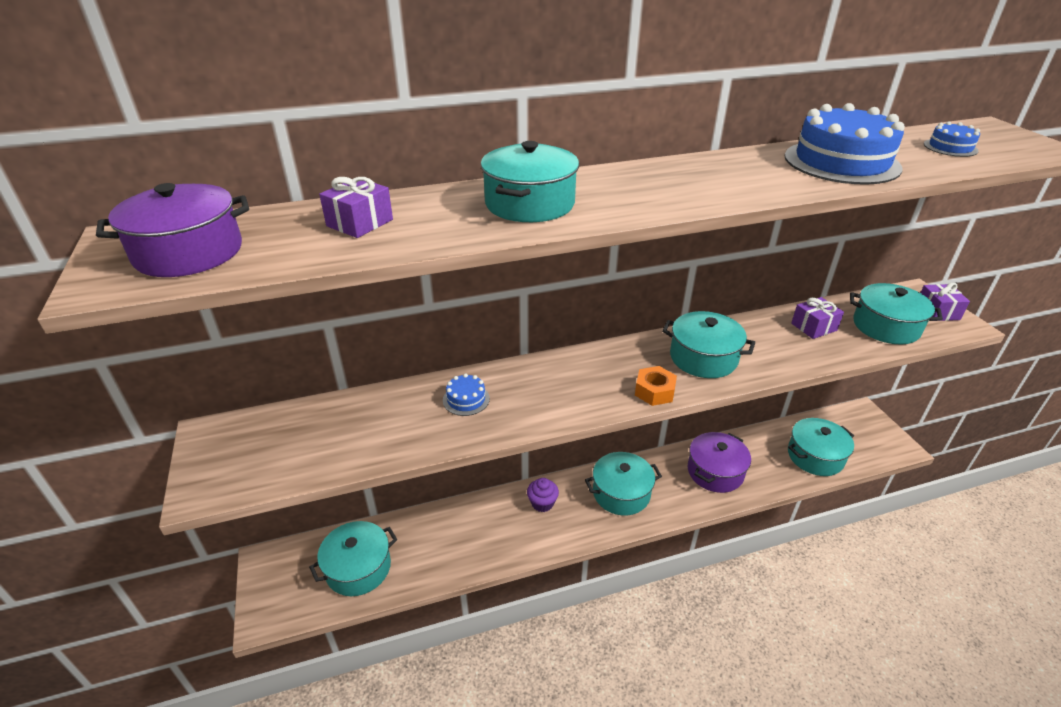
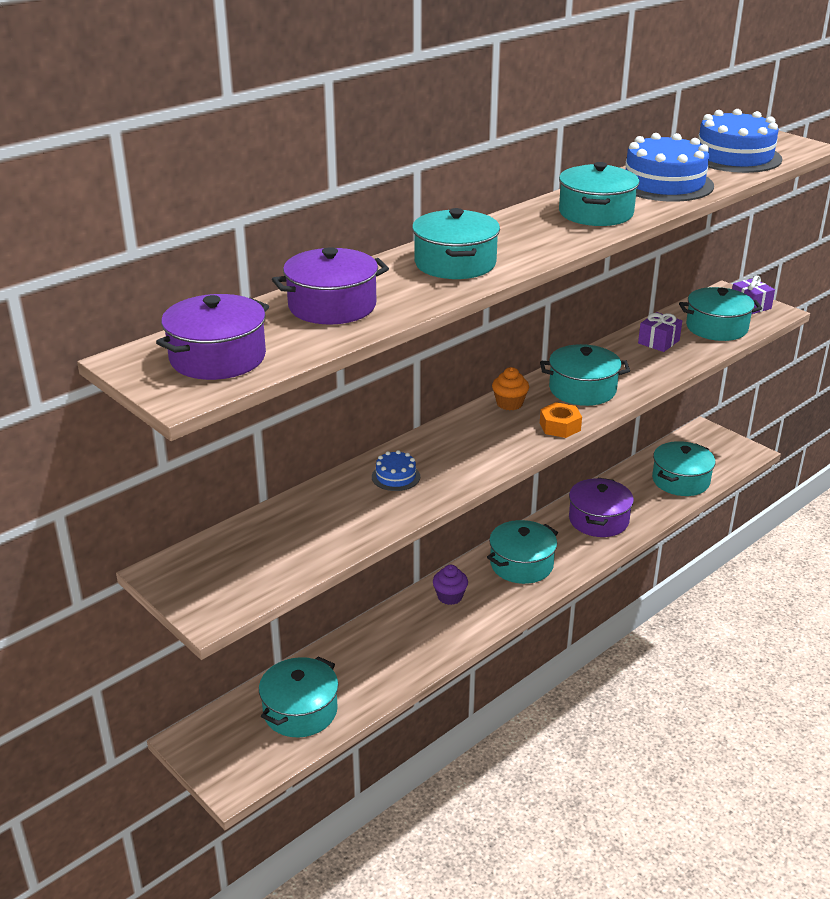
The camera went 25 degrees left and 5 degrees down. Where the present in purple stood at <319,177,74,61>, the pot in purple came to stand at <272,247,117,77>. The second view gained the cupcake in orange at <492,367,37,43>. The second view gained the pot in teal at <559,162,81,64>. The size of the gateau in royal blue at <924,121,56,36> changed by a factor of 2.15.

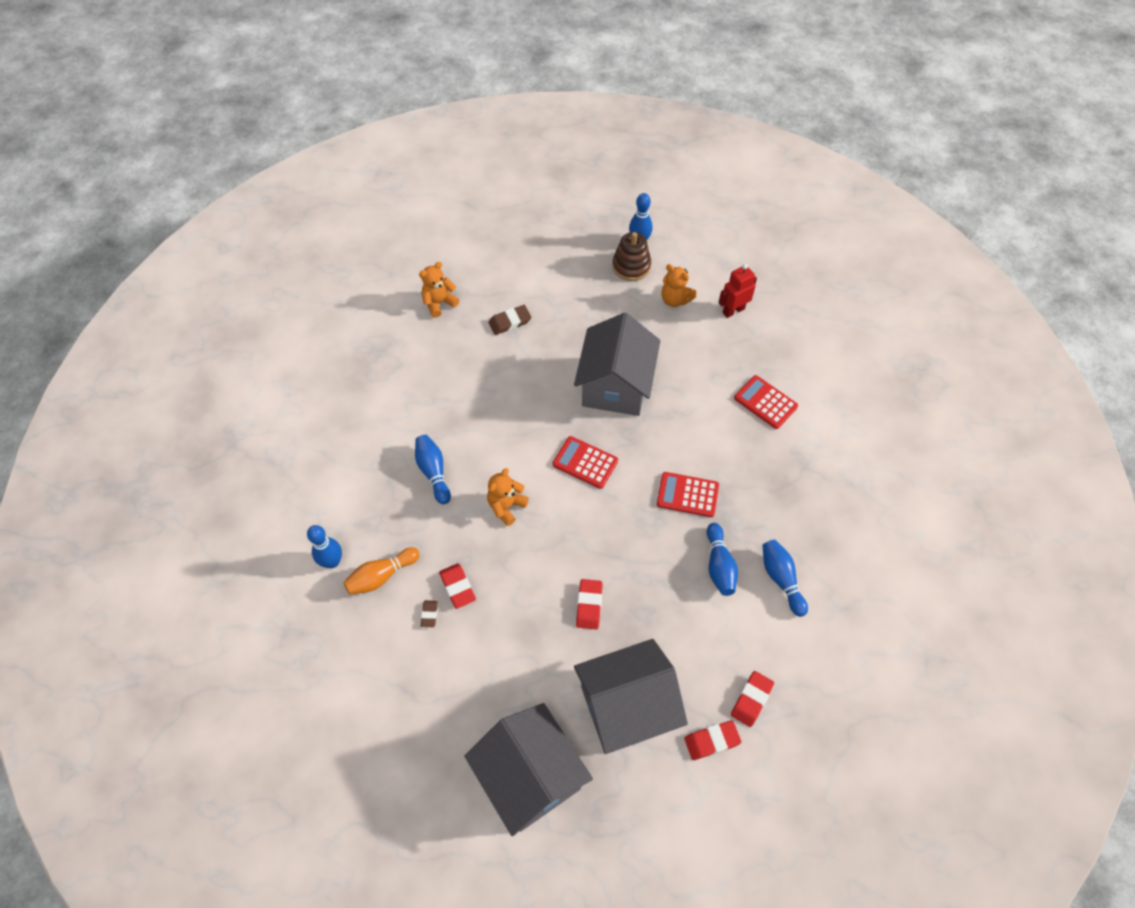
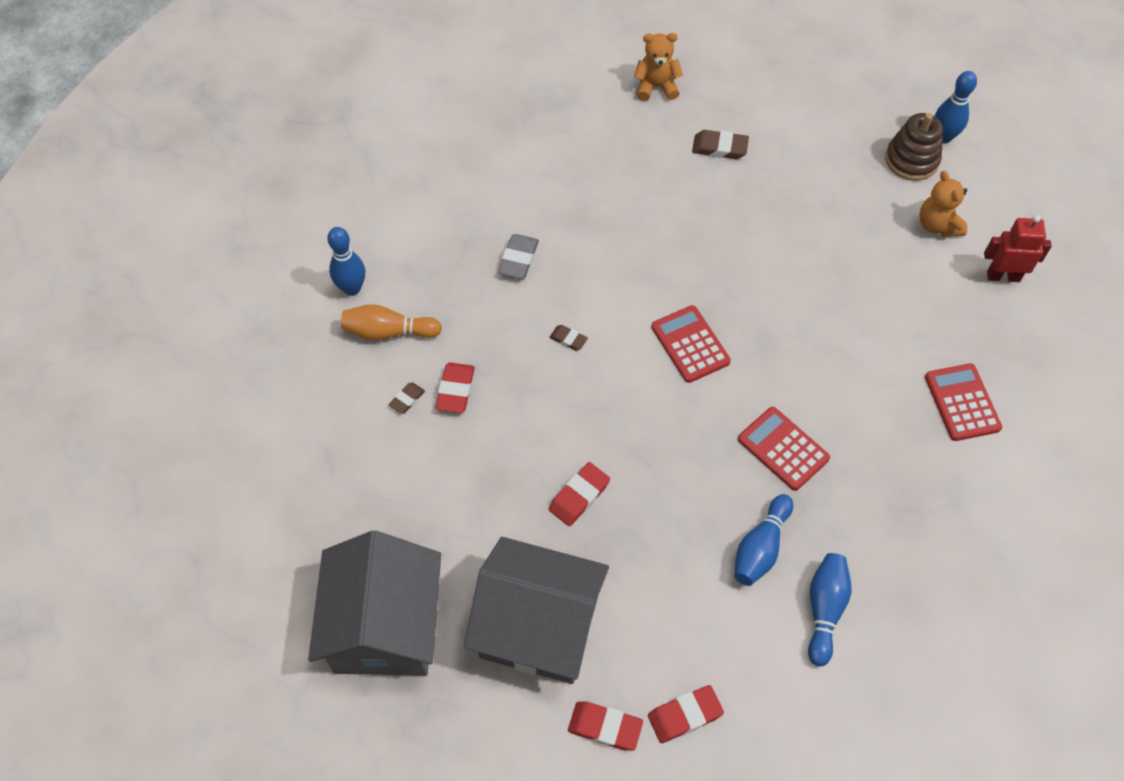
The camera went 35 degrees right and 0 degrees up. Where the tenpin in royal blue stood at <415,435,36,69>, the eraser in gray came to stand at <498,234,41,45>. Where the stuffed bear in orange stood at <487,468,42,58>, the eraser in dark brown came to stand at <549,325,39,26>. The second view lost the toy house in gray at <574,313,86,103>.

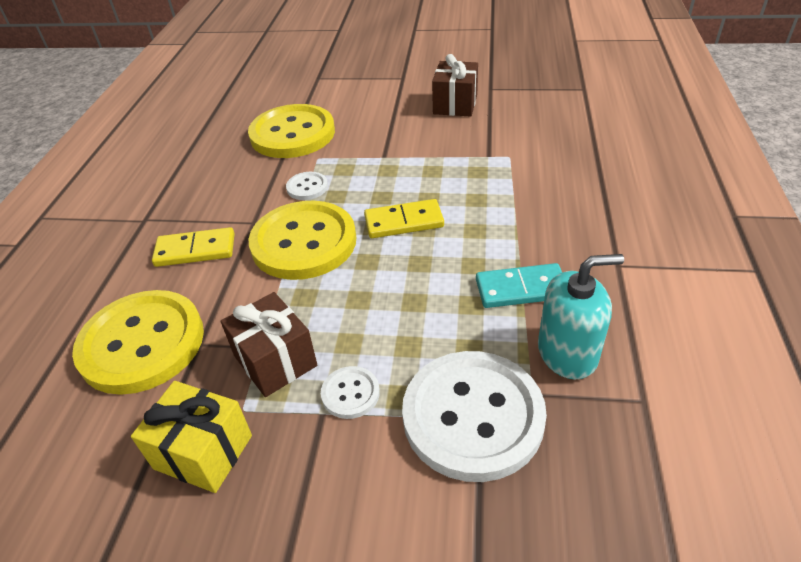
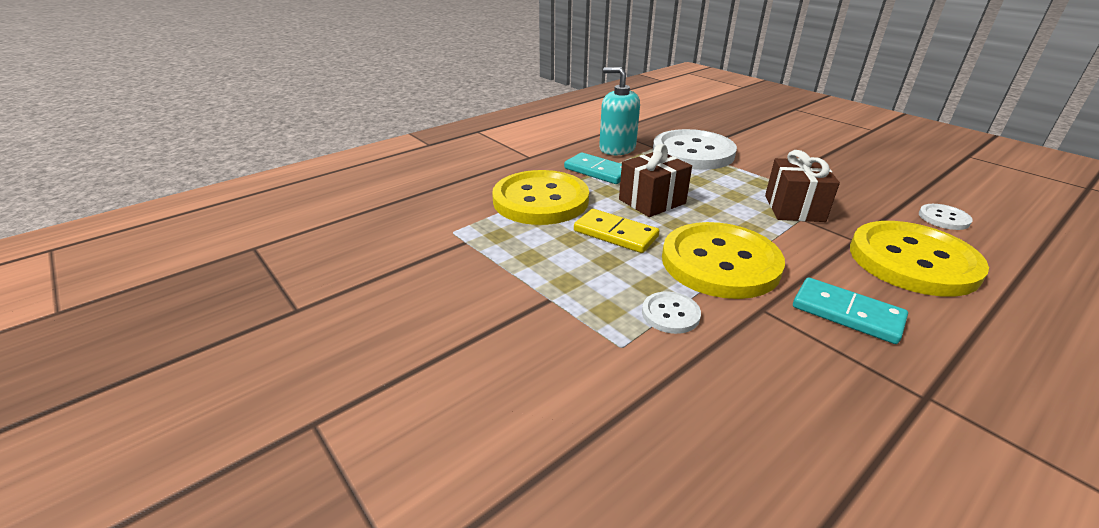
The camera went 140 degrees left and 10 degrees down. The button in bright yellow ended up elsewhere, having gone from <248,104,87,54> to <492,170,97,55>. The present in dark brown ended up elsewhere, having gone from <432,54,46,62> to <619,144,73,73>. What was the domino piece in bright yellow at <152,227,83,40> turned into the domino piece in teal at <793,277,115,67>. The button in snow-white ended up elsewhere, having gone from <321,366,59,53> to <919,204,54,26>. The second view lost the present in bright yellow at <131,381,121,112>.

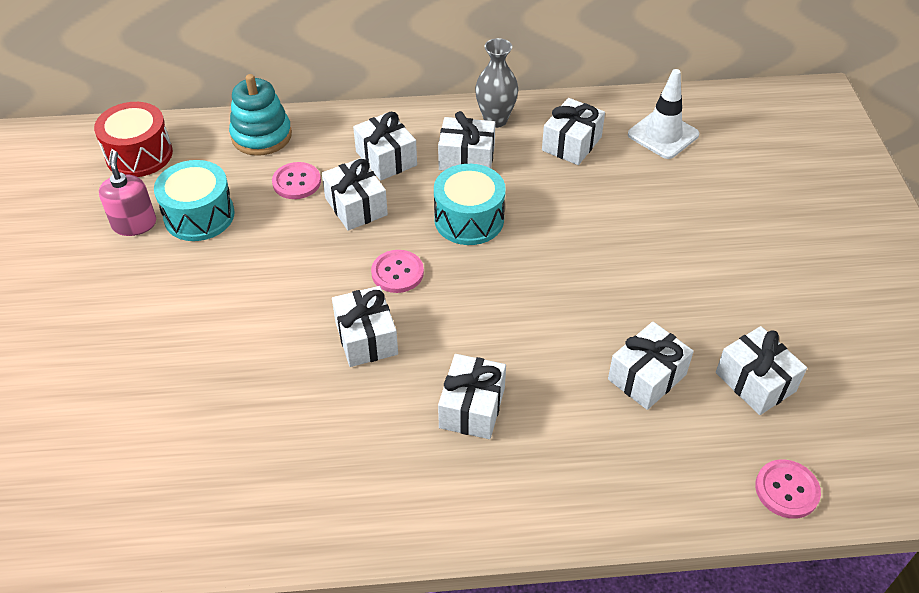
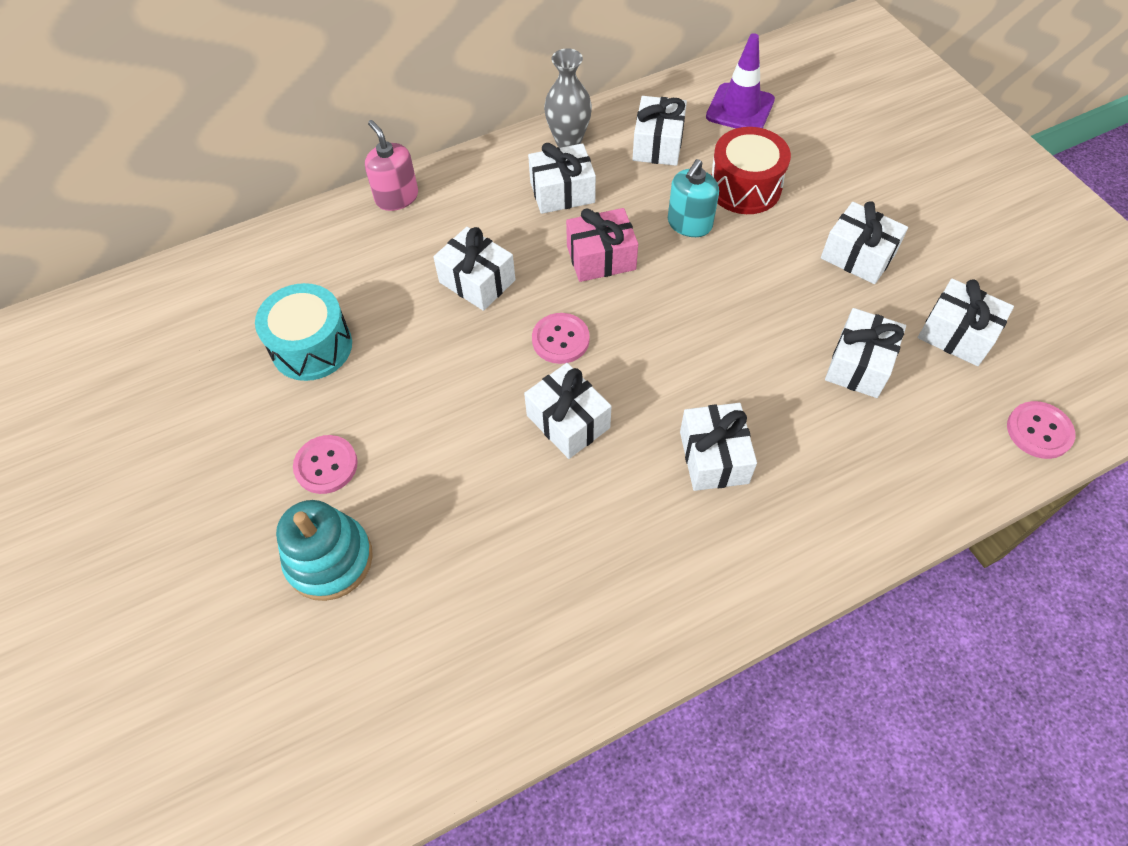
The camera went 20 degrees left and 10 degrees up. The ring stacker in teal ended up elsewhere, having gone from <229,74,63,82> to <276,500,97,101>. The button in rosy ended up elsewhere, having gone from <272,162,49,37> to <293,435,65,59>. The soap dispenser in rosy ended up elsewhere, having gone from <99,151,57,85> to <365,120,53,91>. Where the toy drum in teal stood at <434,164,72,81>, the present in rosy came to stand at <566,208,72,74>. The second view gained the soap dispenser in teal at <668,159,51,78>. What was the traffic cone in snow-white at <628,69,71,90> turned into the traffic cone in purple at <706,33,69,95>. The toy drum in red ended up elsewhere, having gone from <94,102,79,75> to <711,127,80,87>. The present in snow-white ended up elsewhere, having gone from <353,112,64,69> to <821,201,87,83>.

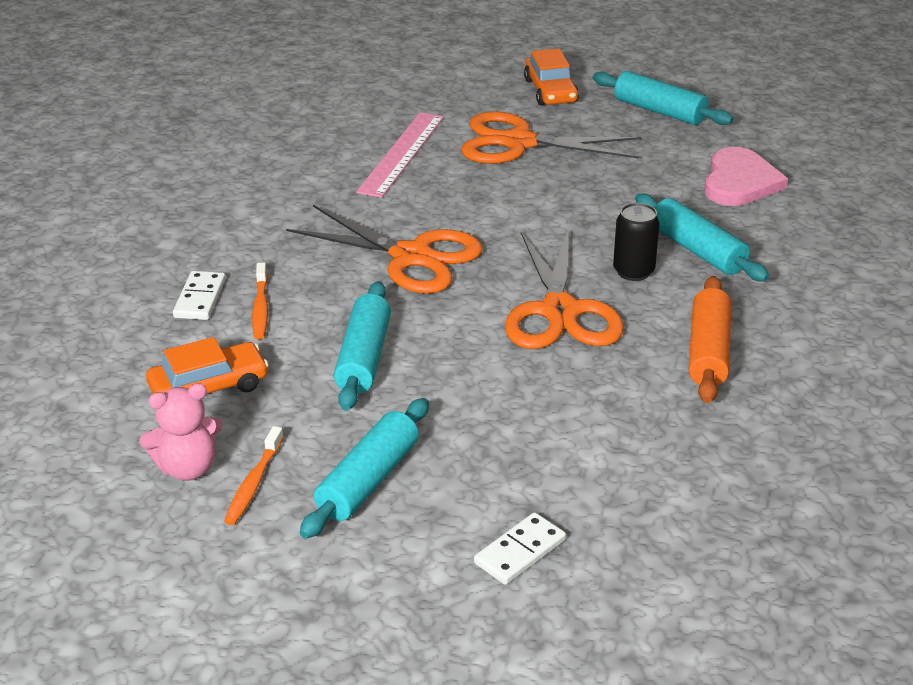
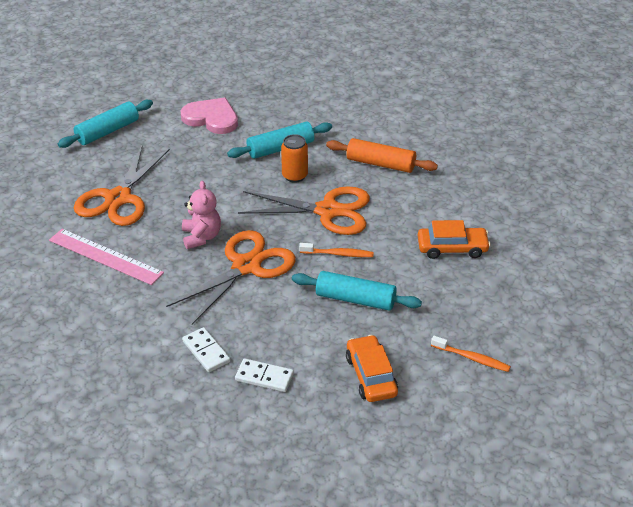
The camera went 80 degrees left and 5 degrees up. The stuffed bear in rosy ended up elsewhere, having gone from <140,383,82,98> to <182,181,39,68>. The domino piece in snow-white ended up elsewhere, having gone from <474,512,92,73> to <182,327,49,45>. What was the soda can in black at <613,203,47,78> turned into the soda can in orange at <281,134,27,49>. The dental brush in orange ended up elsewhere, having gone from <252,262,16,77> to <299,243,75,14>. The automobile in orange ended up elsewhere, having gone from <524,48,55,57> to <418,220,73,39>. The second view lost the dough roller in teal at <300,398,129,141>.

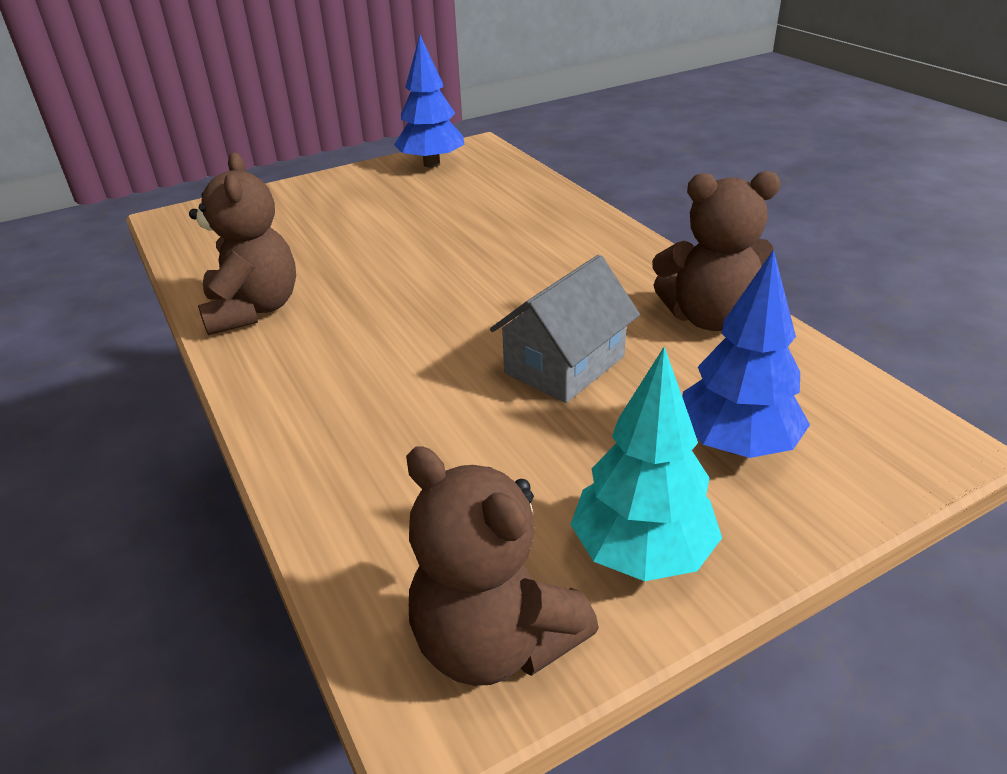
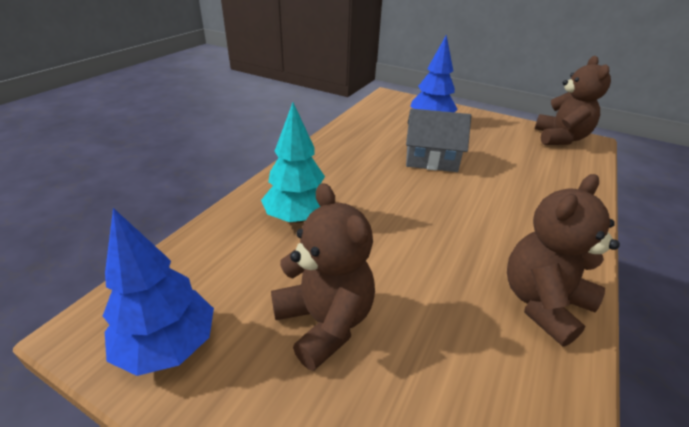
The camera went 125 degrees left and 0 degrees up. The tree in teal ended up elsewhere, having gone from <570,347,152,234> to <261,102,64,121>. The stuffed bear in dark brown ended up elsewhere, having gone from <652,171,129,160> to <271,183,104,188>.

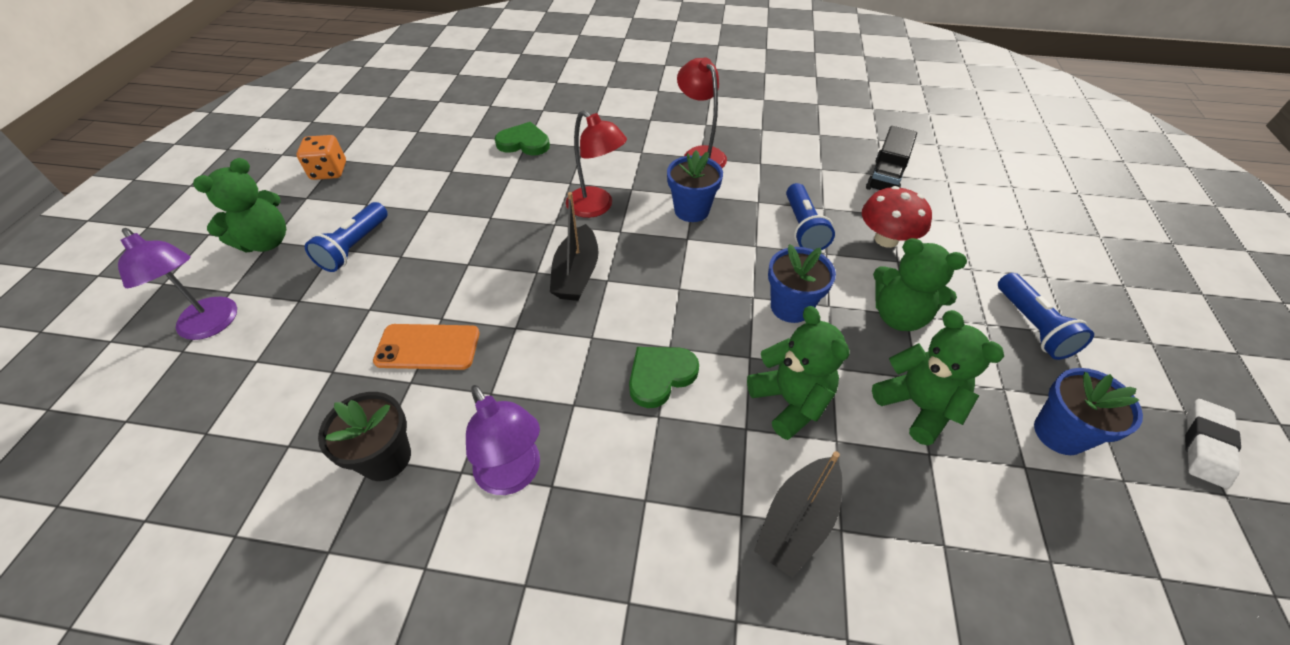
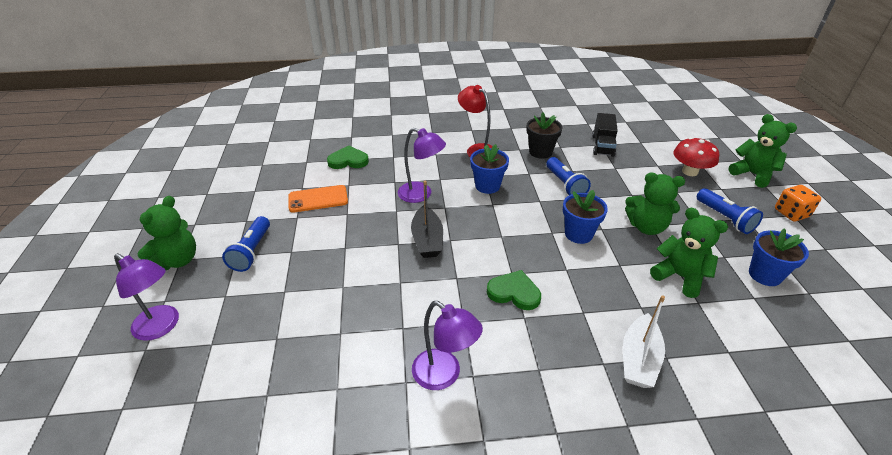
The camera went 15 degrees left and 10 degrees down. The phone in orange ended up elsewhere, having gone from <373,324,107,46> to <288,185,60,28>. What was the lamp in red at <566,110,61,108> turned into the lamp in purple at <398,128,48,75>. The heart in emerald at <629,347,70,61> ended up facing another way, 75 degrees clockwise from before. The flower pot in black ended up elsewhere, having gone from <318,392,93,89> to <526,112,36,47>. What was the boat in black at <754,451,88,127> turned into the boat in snow-white at <623,295,42,93>. The mushroom in red ended up elsewhere, having gone from <862,186,70,62> to <673,137,46,39>. The stuffed bear in emerald ended up elsewhere, having gone from <747,306,102,134> to <729,114,68,74>. The dice in orange ended up elsewhere, having gone from <296,135,50,45> to <775,185,46,37>. The second view lost the eraser in snow-white at <1185,399,56,89>.

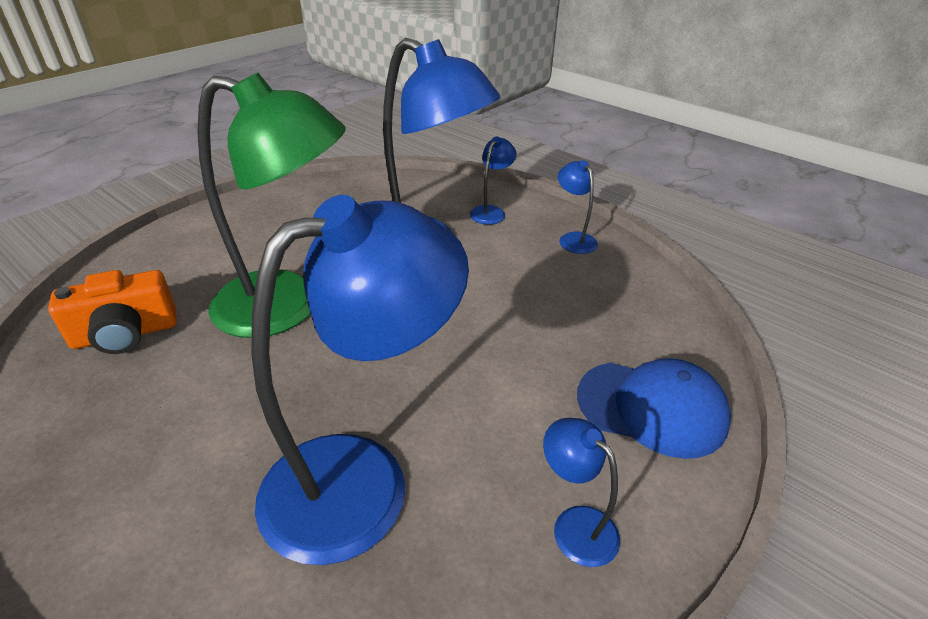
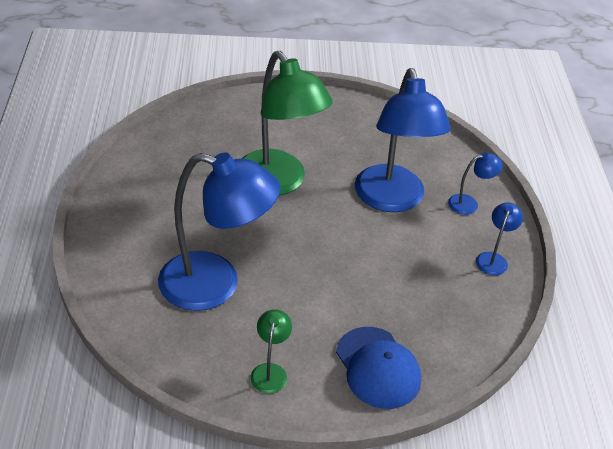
The camera went 45 degrees right and 5 degrees up. What was the lamp in royal blue at <543,418,77,149> turned into the lamp in emerald at <250,309,42,85>. The second view lost the camera in orange at <48,270,129,84>.

